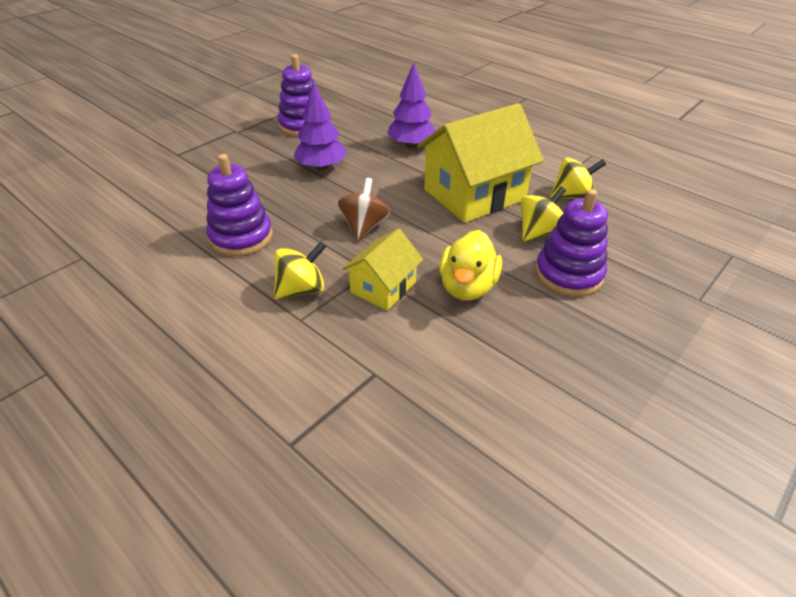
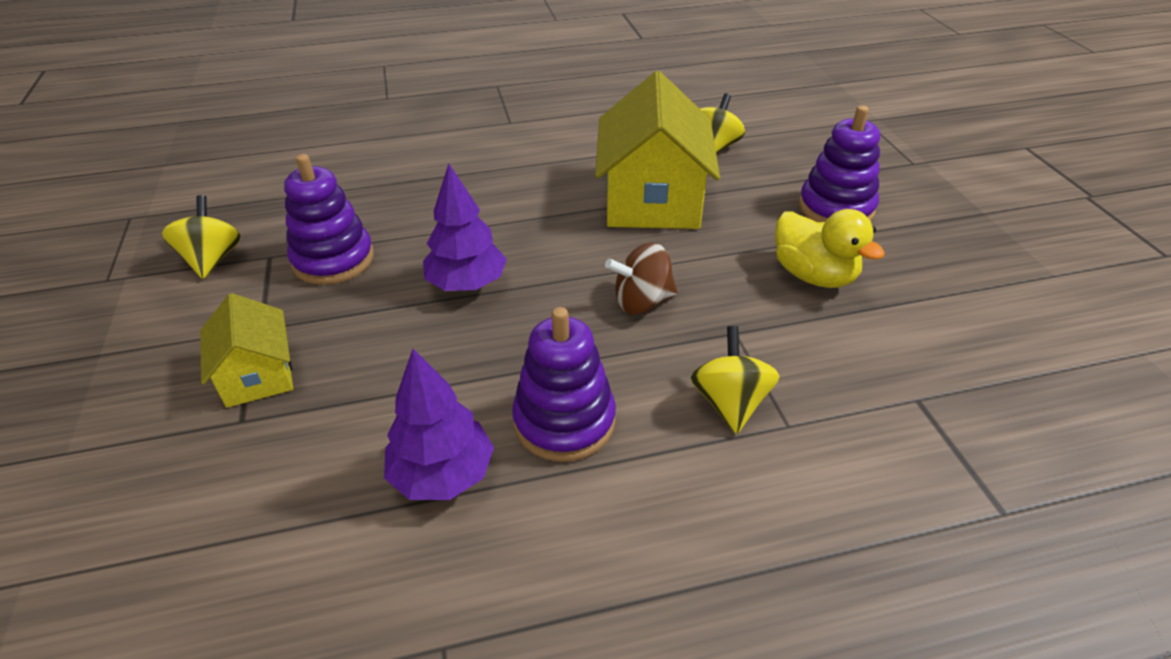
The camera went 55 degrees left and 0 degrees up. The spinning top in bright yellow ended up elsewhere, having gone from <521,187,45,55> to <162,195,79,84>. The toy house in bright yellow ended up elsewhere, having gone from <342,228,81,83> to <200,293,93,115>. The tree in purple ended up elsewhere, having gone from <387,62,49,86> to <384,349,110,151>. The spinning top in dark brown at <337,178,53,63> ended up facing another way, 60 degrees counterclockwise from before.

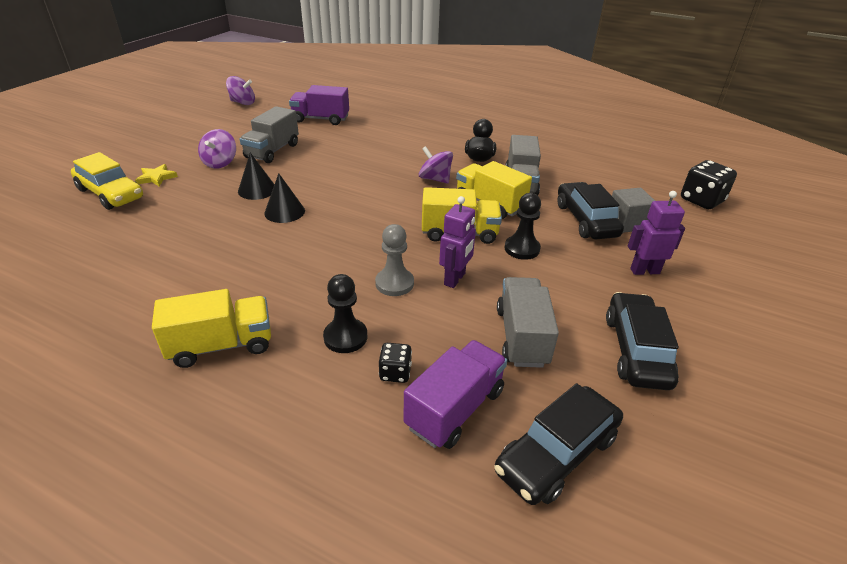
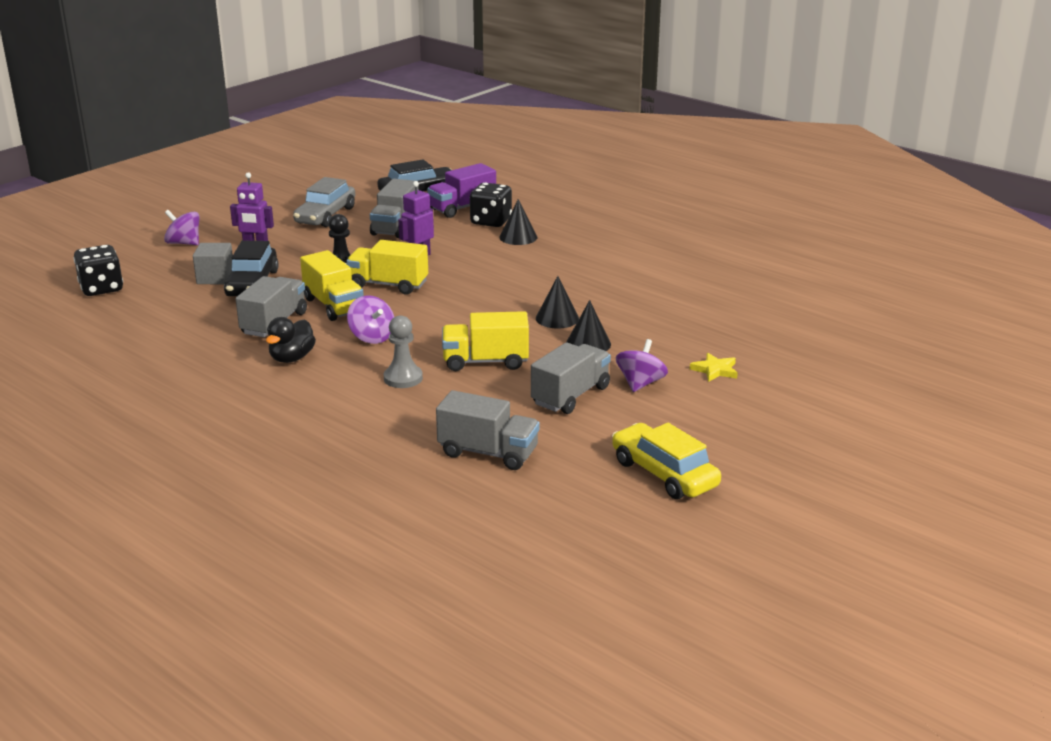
The camera went 165 degrees left and 10 degrees down. The spinning top in purple ended up elsewhere, having gone from <226,76,29,29> to <164,210,35,35>. What was the automobile in black at <606,292,73,98> turned into the automobile in gray at <293,177,62,50>. The chess pawn in gray ended up elsewhere, having gone from <375,224,39,72> to <384,315,39,73>. What was the lorry in purple at <289,85,60,40> turned into the lorry in gray at <436,390,104,80>. The lorry in bright yellow ended up elsewhere, having gone from <152,289,119,79> to <442,311,87,60>. The size of the dice in black at <379,343,33,40> changed by a factor of 1.82. Where the chess pawn in black stood at <323,274,44,79>, the cone in black came to stand at <499,199,38,46>. The automobile in bright yellow ended up elsewhere, having gone from <71,152,72,58> to <612,423,109,76>.

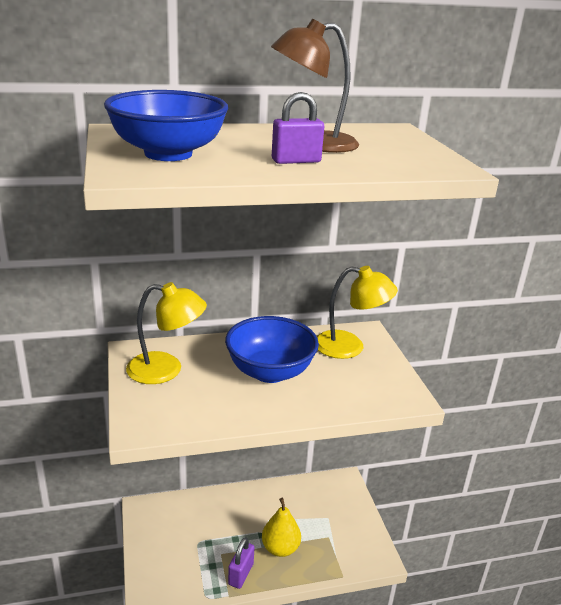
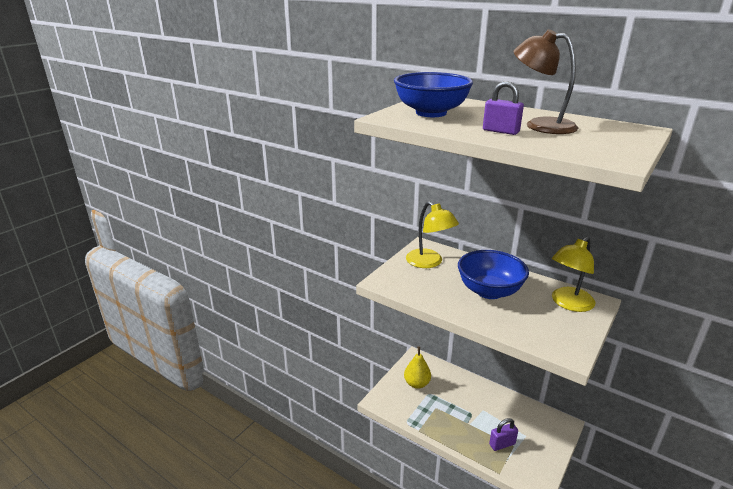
The camera went 50 degrees right and 0 degrees up. The toy pear in bright yellow ended up elsewhere, having gone from <262,498,39,59> to <404,346,27,43>. The small lock in purple ended up elsewhere, having gone from <228,537,27,52> to <489,418,29,33>. The lamp in bright yellow at <317,266,81,93> ended up facing another way, 75 degrees clockwise from before.

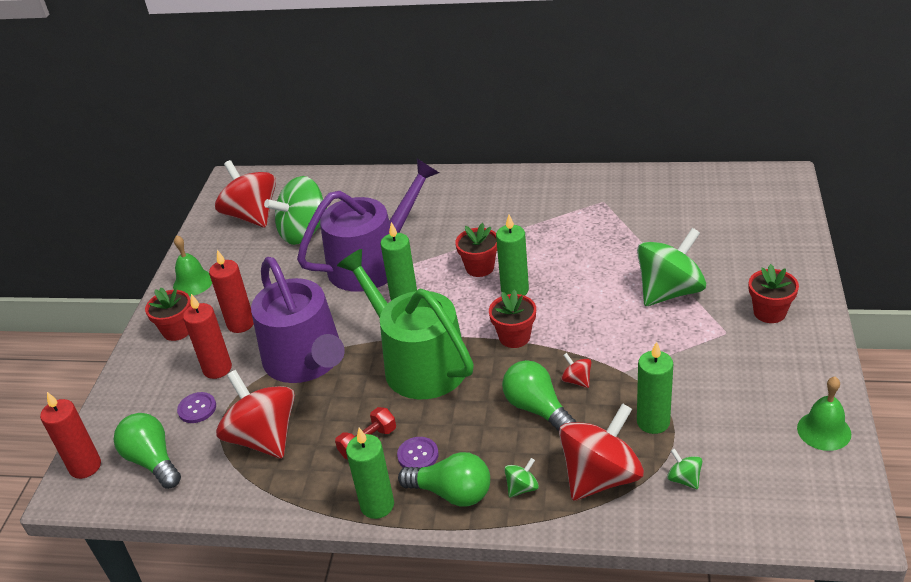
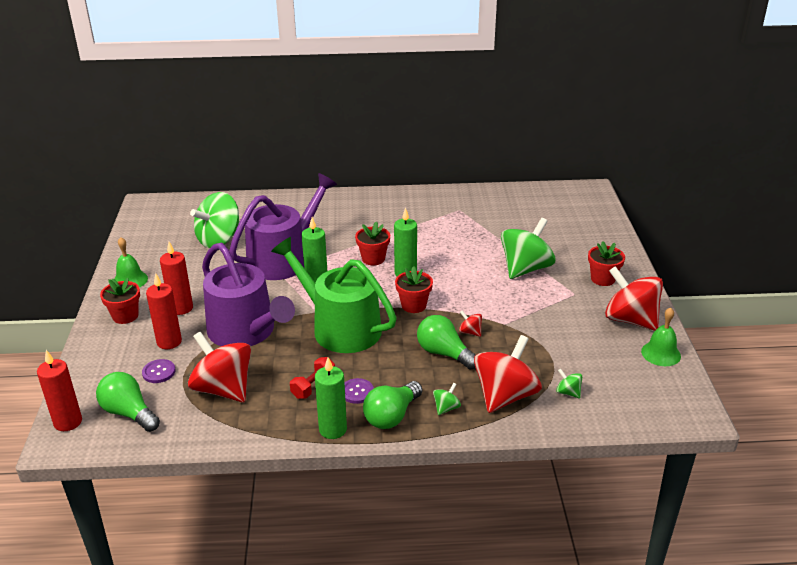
The camera went 15 degrees left and 5 degrees down. The lightbulb in emerald at <398,452,92,55> ended up facing another way, 120 degrees clockwise from before. The spinning top in red ended up elsewhere, having gone from <215,160,61,68> to <605,266,58,65>. The second view lost the candle in emerald at <637,341,36,93>.

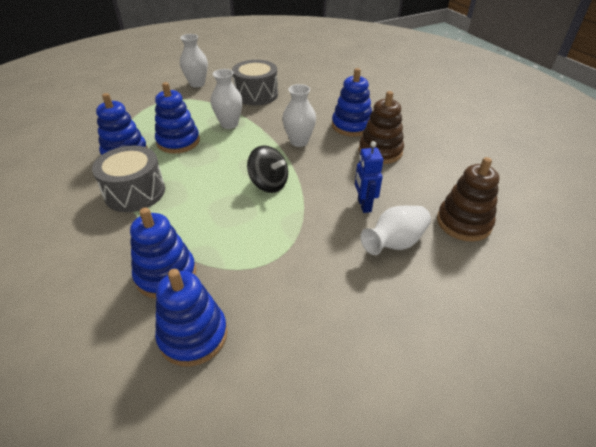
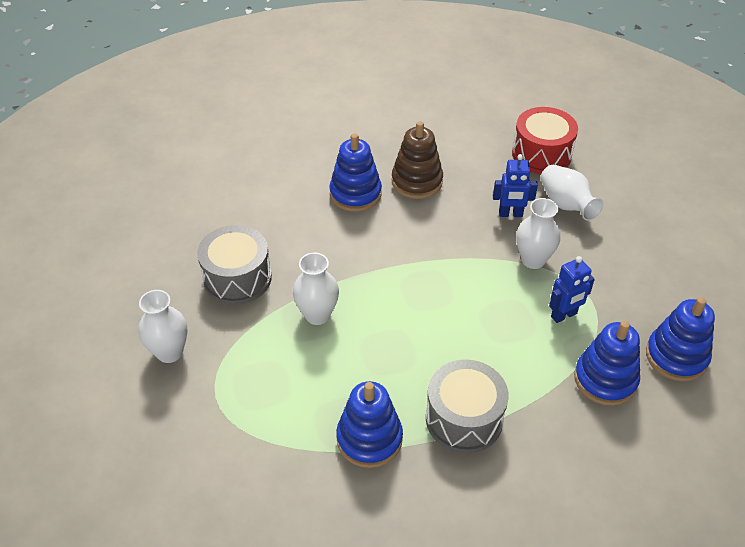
The camera went 80 degrees left and 5 degrees up. Where the ring stacker in dark brown stood at <437,157,62,85>, the toy drum in red came to stand at <512,107,66,67>. The vase in snow-white ended up elsewhere, having gone from <282,84,34,63> to <516,198,44,71>. The second view gained the robot in royal blue at <549,256,46,67>. The second view lost the ring stacker in royal blue at <155,82,45,72>. The second view lost the spinning top in black at <247,145,41,48>.

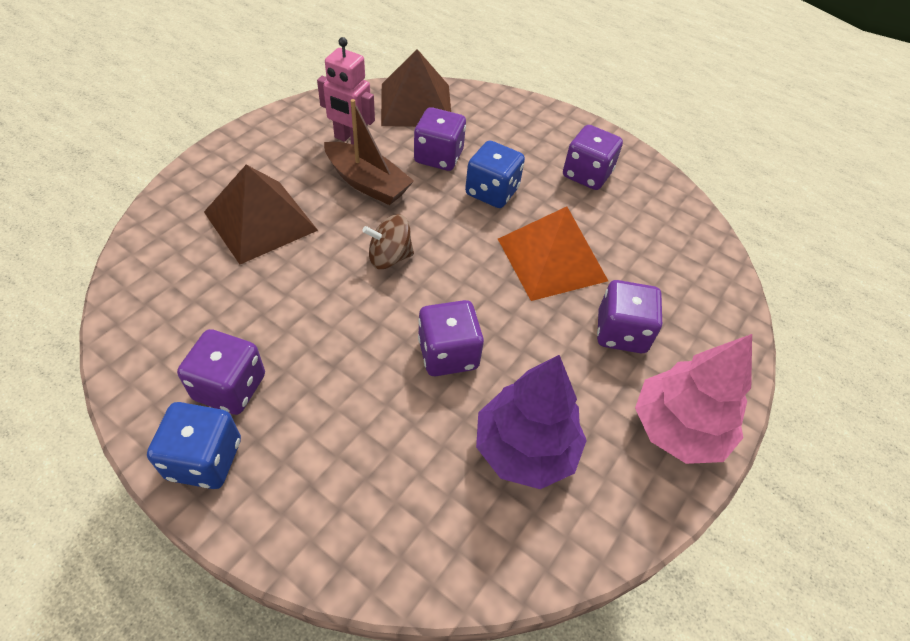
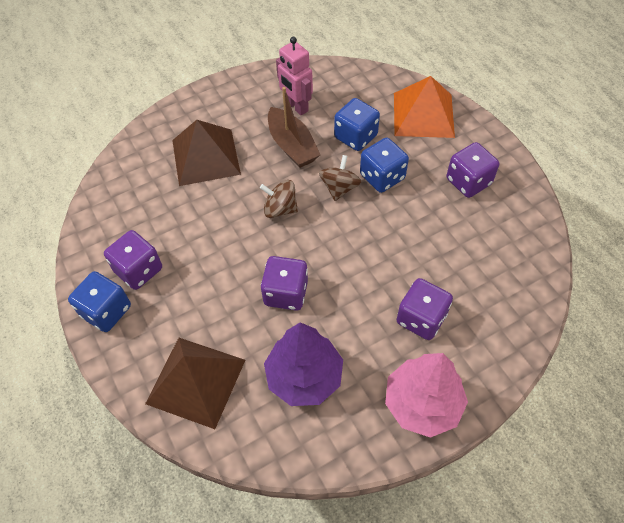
The camera went 30 degrees right and 5 degrees up. The pyramid shape in dark brown ended up elsewhere, having gone from <381,49,70,78> to <145,338,100,91>. The second view gained the spinning top in dark brown at <319,155,42,46>. What was the dice in purple at <414,107,52,64> turned into the dice in royal blue at <334,98,46,53>. The pyramid shape in orange ended up elsewhere, having gone from <498,206,110,95> to <394,76,61,62>.

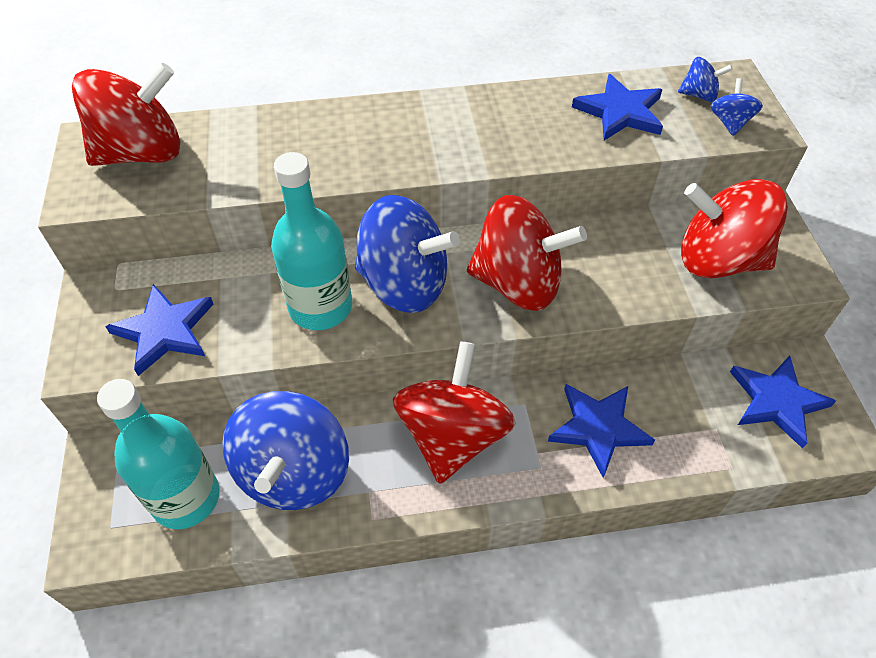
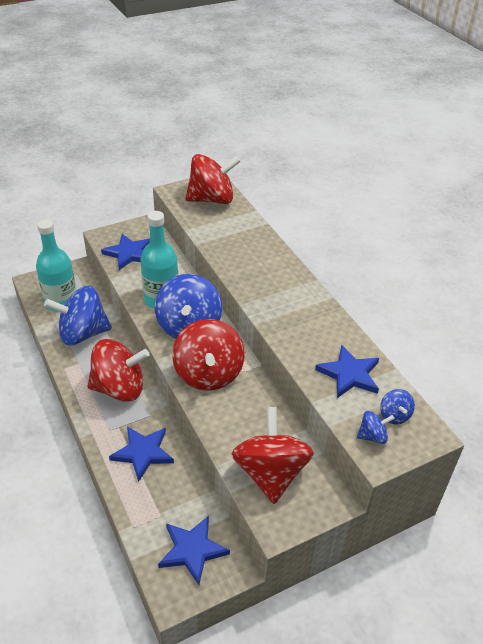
The camera went 70 degrees right and 10 degrees down. The spinning top in red at <72,63,108,103> ended up facing another way, 60 degrees counterclockwise from before.

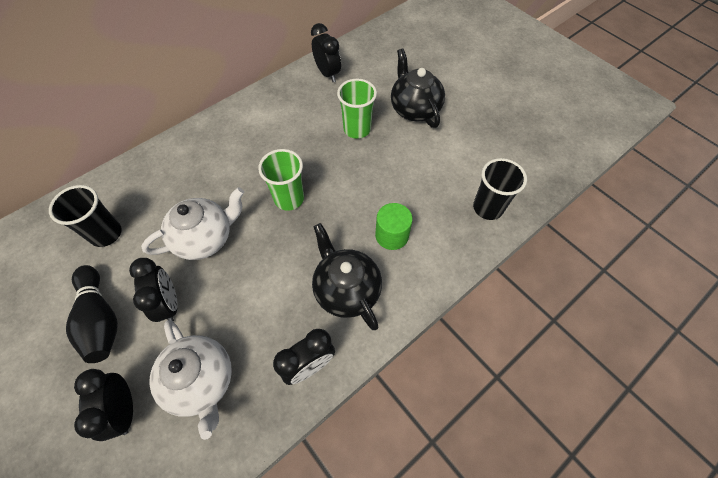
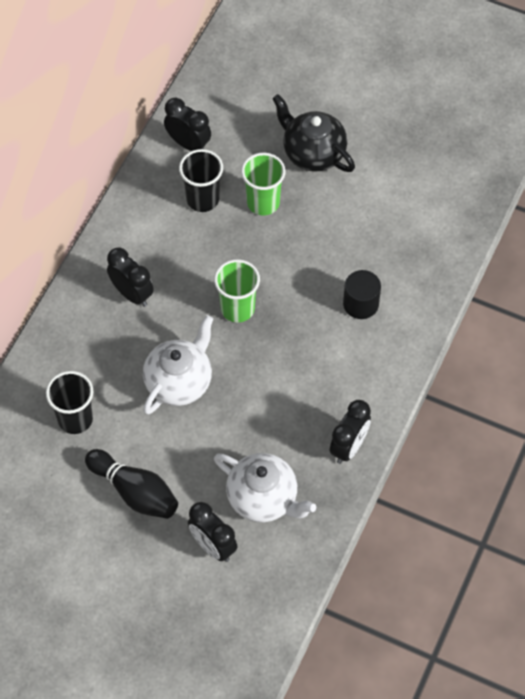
The camera went 25 degrees left and 0 degrees up. The clock in black ended up elsewhere, having gone from <129,258,49,64> to <107,247,47,60>. The cup in black ended up elsewhere, having gone from <473,158,54,62> to <179,149,44,63>. What was the cylinder shape in emerald at <375,203,38,47> turned into the cylinder shape in black at <343,270,38,49>. The second view lost the teapot in black at <312,223,70,107>.

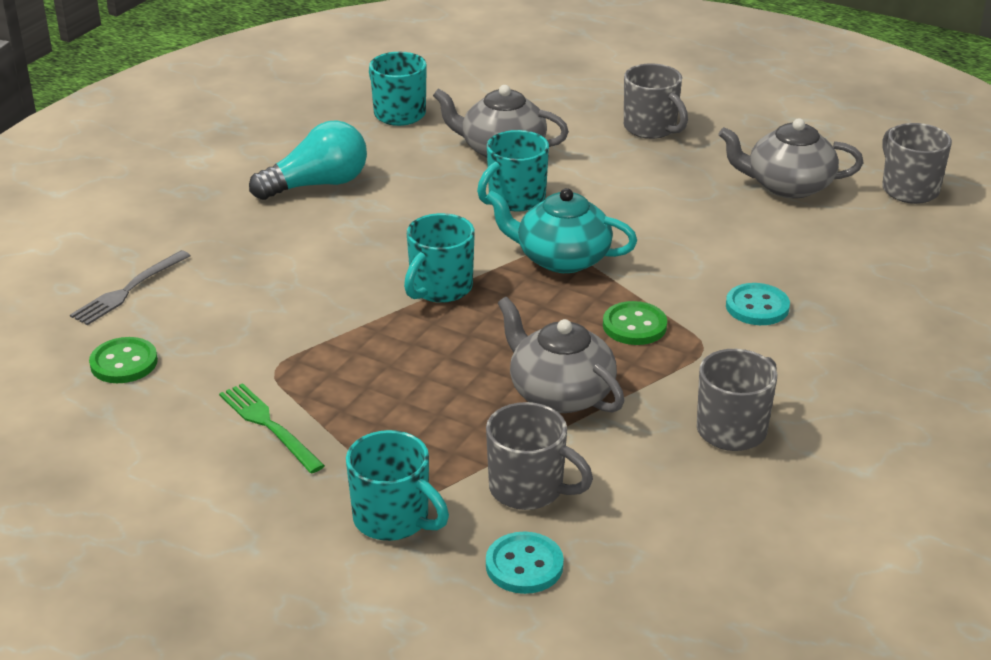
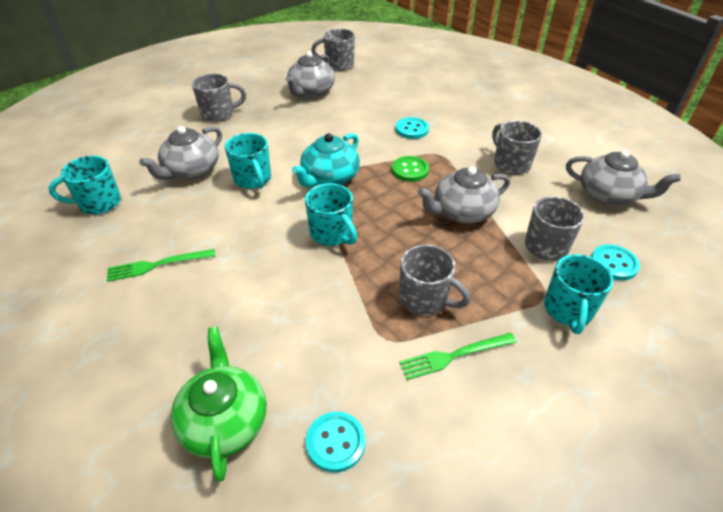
The camera went 70 degrees left and 10 degrees up. Where the lightbulb in teal stood at <249,120,118,80>, the fork in emerald came to stand at <107,249,108,33>. Where the fork in gray stood at <70,250,121,75>, the teapot in emerald came to stand at <171,327,96,155>. What was the button in emerald at <89,337,69,46> turned into the button in teal at <306,412,59,61>. The second view gained the mug in gray at <400,245,71,70>. The mug in teal at <346,430,103,111> ended up facing another way, 135 degrees clockwise from before. The second view gained the teapot in gray at <566,150,115,56>.

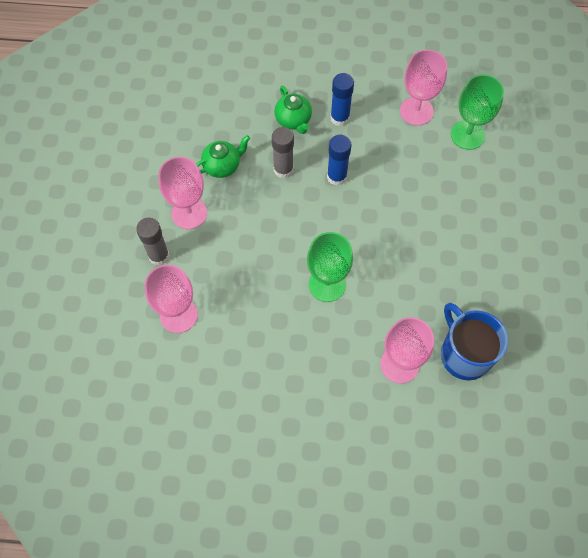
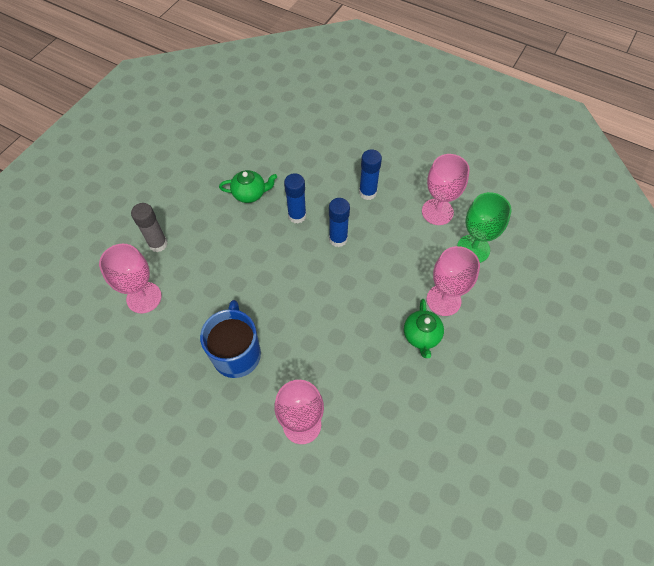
The camera went 25 degrees right and 5 degrees down. The mug in royal blue ended up elsewhere, having gone from <441,303,67,77> to <200,300,61,78>. What was the glue in gray at <272,127,22,51> turned into the glue in royal blue at <284,173,22,51>. The teapot in emerald ended up elsewhere, having gone from <274,86,38,48> to <404,299,40,59>. The wine glass in rosy ended up elsewhere, having gone from <158,157,49,72> to <427,246,53,70>. The second view lost the wine glass in emerald at <307,232,46,70>.

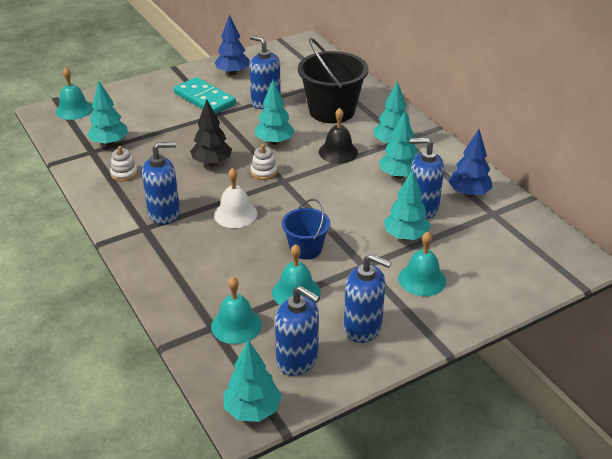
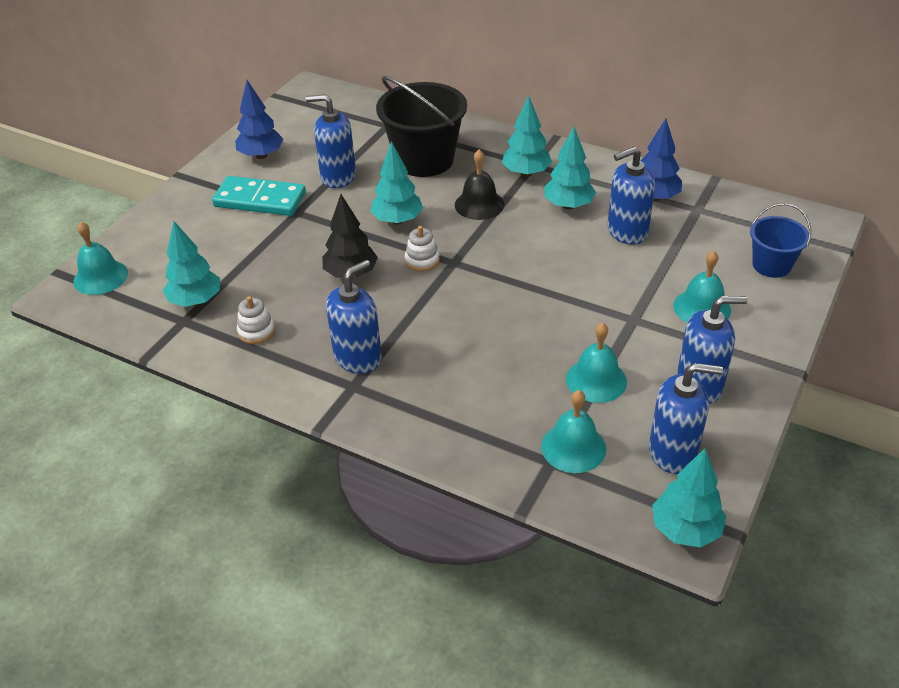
The camera went 30 degrees left and 5 degrees up. The bucket in royal blue ended up elsewhere, having gone from <282,199,48,61> to <750,203,61,75>. The second view lost the hand bell in snow-white at <214,168,43,60>. The second view lost the tree in teal at <384,169,47,71>.

